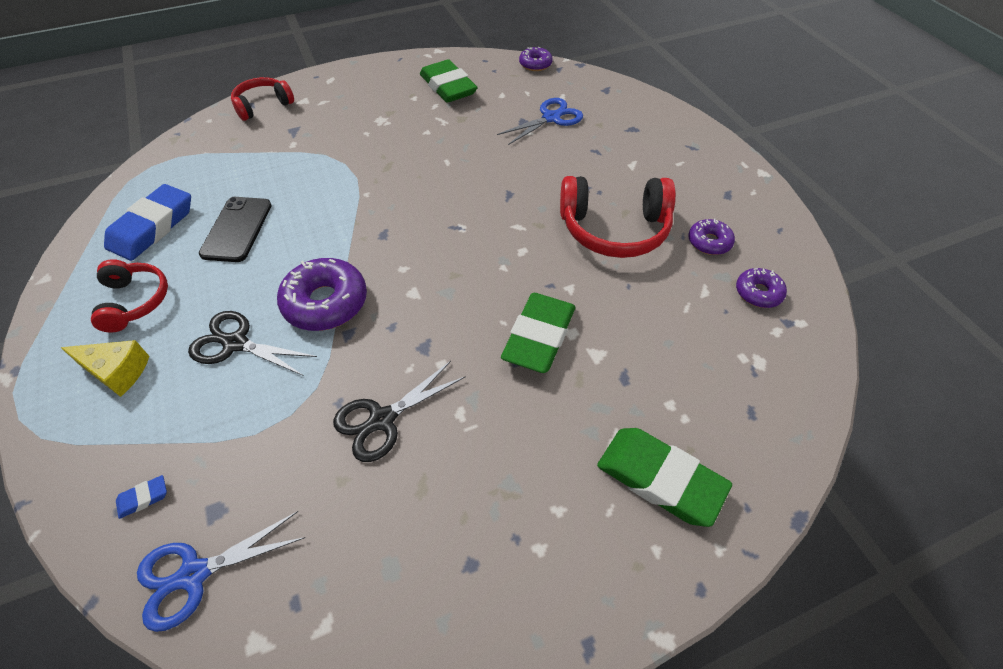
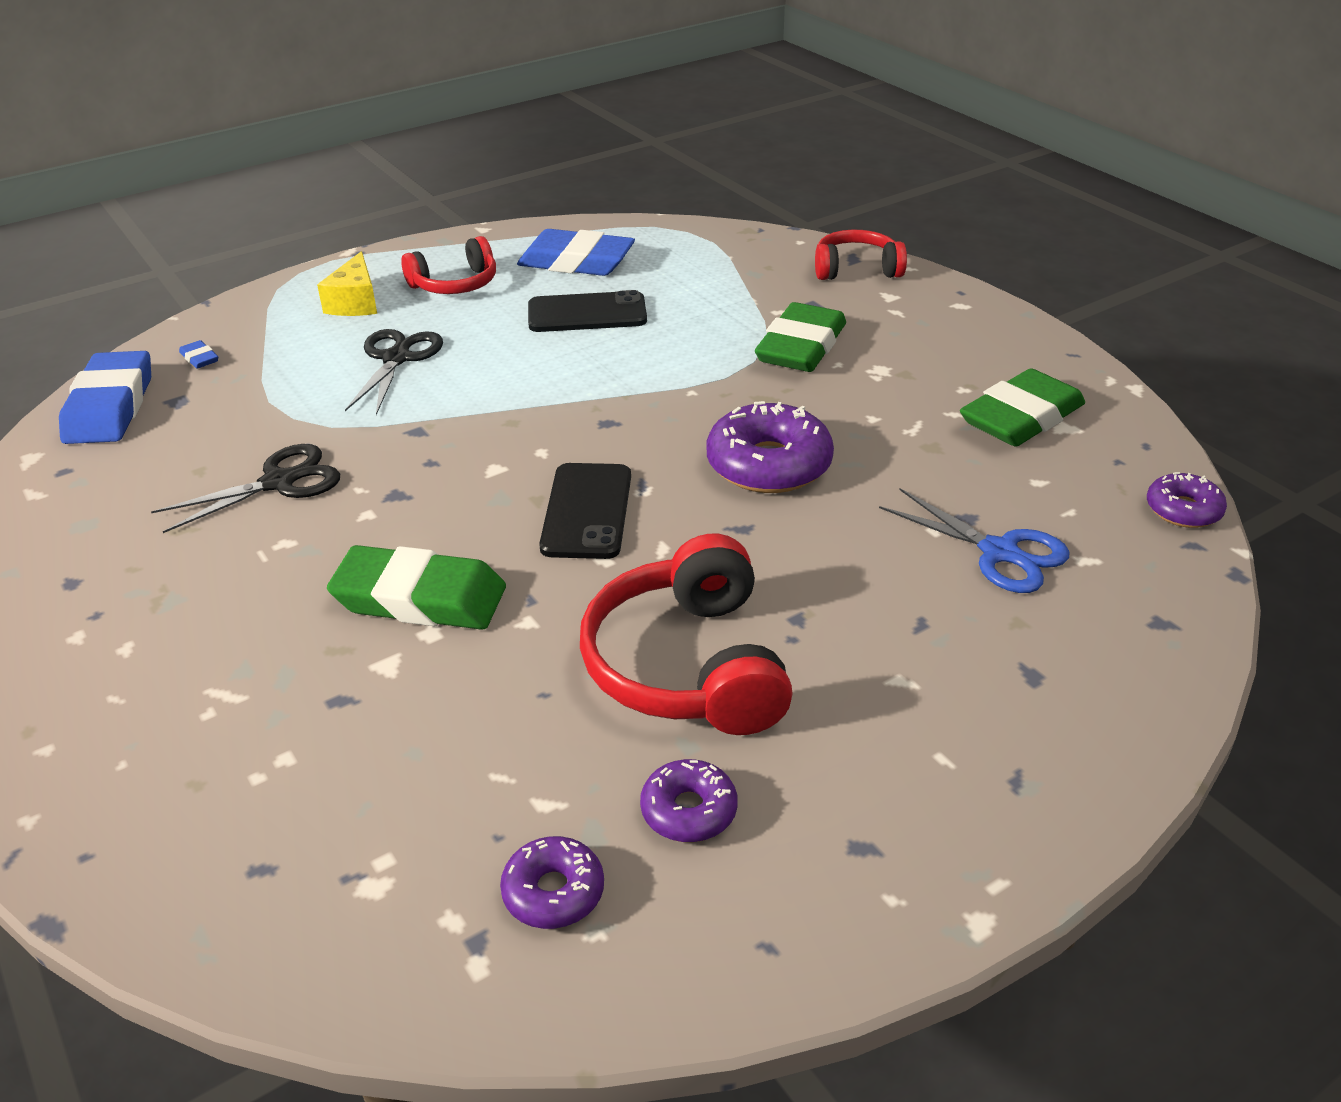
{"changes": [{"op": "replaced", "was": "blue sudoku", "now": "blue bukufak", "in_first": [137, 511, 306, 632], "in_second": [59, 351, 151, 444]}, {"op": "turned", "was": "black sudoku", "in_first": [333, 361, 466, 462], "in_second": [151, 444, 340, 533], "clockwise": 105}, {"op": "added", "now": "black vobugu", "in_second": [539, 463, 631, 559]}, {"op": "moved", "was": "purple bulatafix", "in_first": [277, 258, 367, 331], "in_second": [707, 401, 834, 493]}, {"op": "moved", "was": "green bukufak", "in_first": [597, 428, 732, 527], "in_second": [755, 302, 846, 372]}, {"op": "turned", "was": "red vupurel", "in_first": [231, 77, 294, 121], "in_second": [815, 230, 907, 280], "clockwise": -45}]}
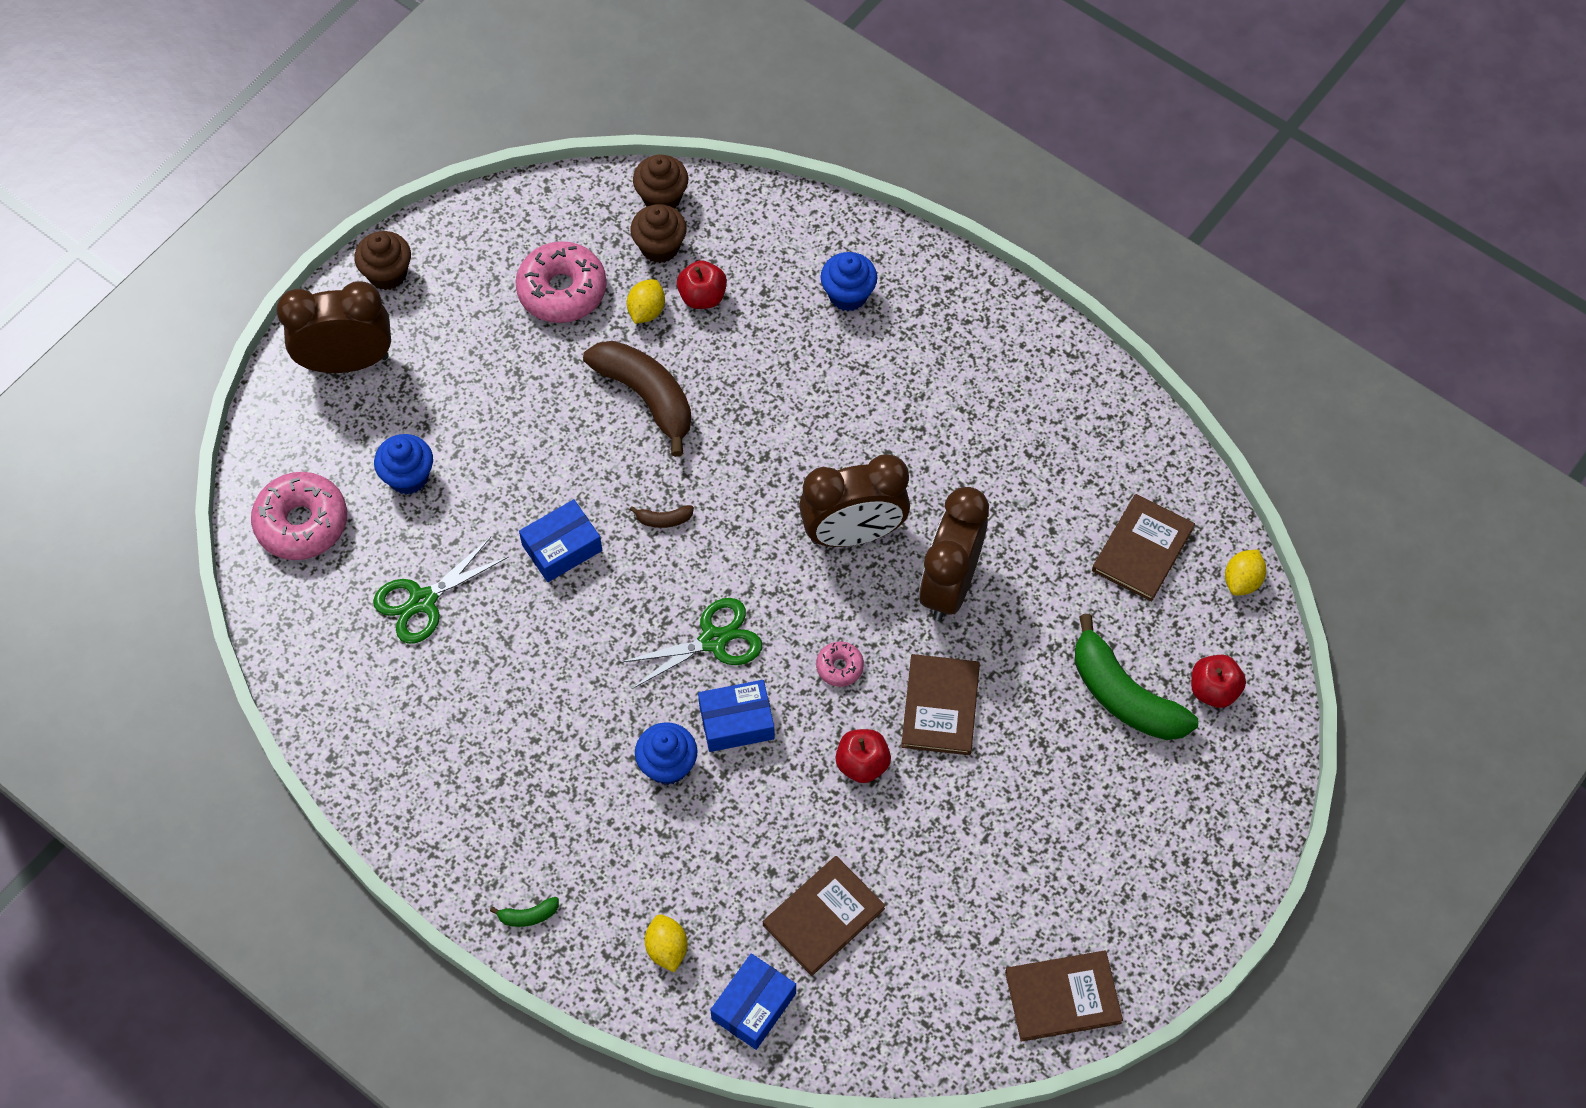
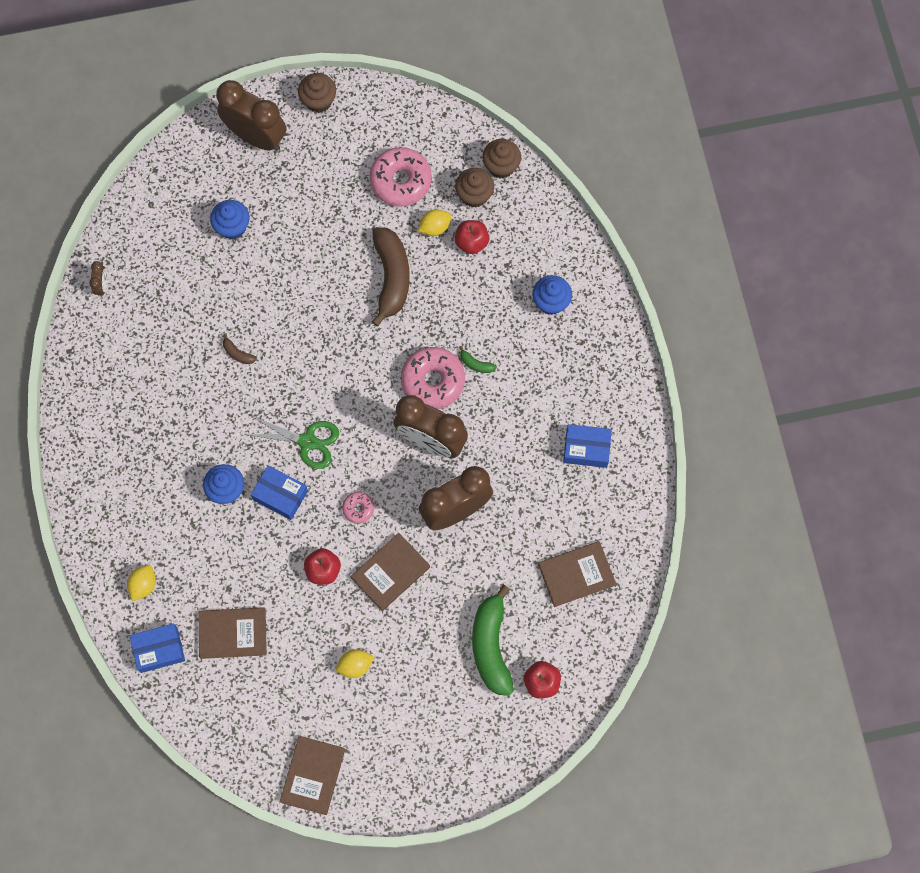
{"changes": [{"op": "added", "now": "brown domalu", "in_second": [89, 261, 107, 297]}, {"op": "moved", "was": "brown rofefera", "in_first": [630, 505, 694, 528], "in_second": [223, 333, 257, 364]}, {"op": "turned", "was": "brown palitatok", "in_first": [1005, 951, 1123, 1042], "in_second": [280, 736, 345, 815], "clockwise": 75}, {"op": "moved", "was": "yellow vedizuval", "in_first": [1225, 549, 1266, 596], "in_second": [336, 650, 374, 678]}, {"op": "moved", "was": "pink bulatafix", "in_first": [251, 472, 347, 560], "in_second": [401, 347, 465, 409]}, {"op": "moved", "was": "green rofefera", "in_first": [490, 897, 559, 927], "in_second": [459, 346, 497, 373]}, {"op": "moved", "was": "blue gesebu", "in_first": [519, 499, 602, 582], "in_second": [563, 424, 612, 468]}, {"op": "removed", "was": "green sudoku", "in_first": [373, 537, 509, 644]}]}
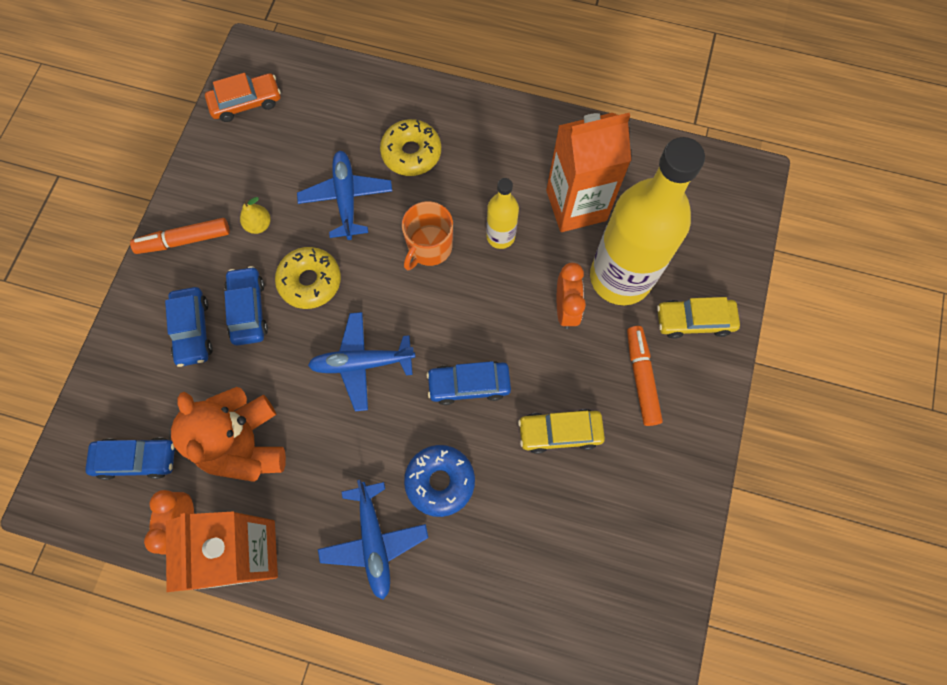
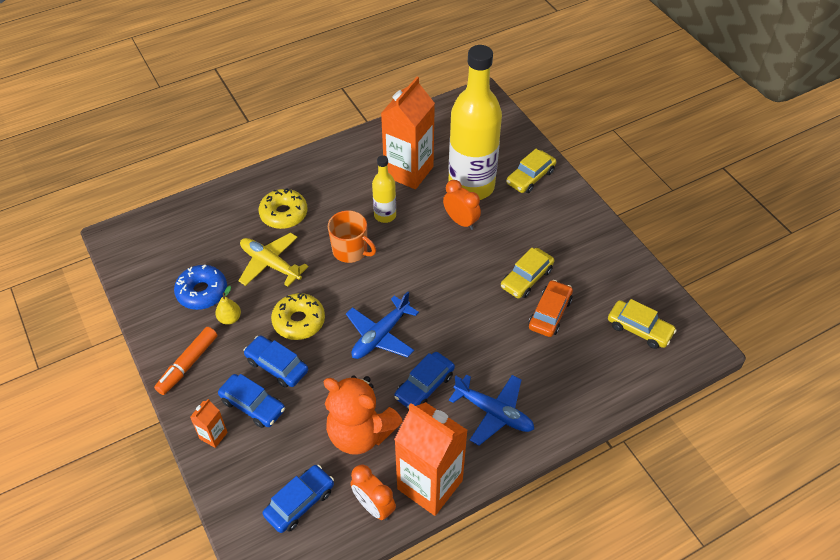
{"changes": [{"op": "moved", "was": "blue bulatafix", "in_first": [404, 445, 475, 517], "in_second": [174, 265, 227, 310]}, {"op": "added", "now": "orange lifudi", "in_second": [190, 399, 228, 448]}, {"op": "recoloured", "was": "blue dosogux", "now": "yellow dosogux", "in_first": [297, 151, 392, 240], "in_second": [238, 233, 309, 287]}, {"op": "turned", "was": "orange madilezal", "in_first": [402, 201, 453, 270], "in_second": [328, 210, 376, 263], "clockwise": -45}, {"op": "moved", "was": "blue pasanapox", "in_first": [426, 361, 511, 405], "in_second": [394, 352, 455, 409]}, {"op": "moved", "was": "orange pasanapox", "in_first": [205, 73, 281, 122], "in_second": [529, 280, 573, 337]}, {"op": "added", "now": "yellow pasanapox", "in_second": [608, 299, 677, 349]}, {"op": "removed", "was": "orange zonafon", "in_first": [627, 326, 663, 426]}]}
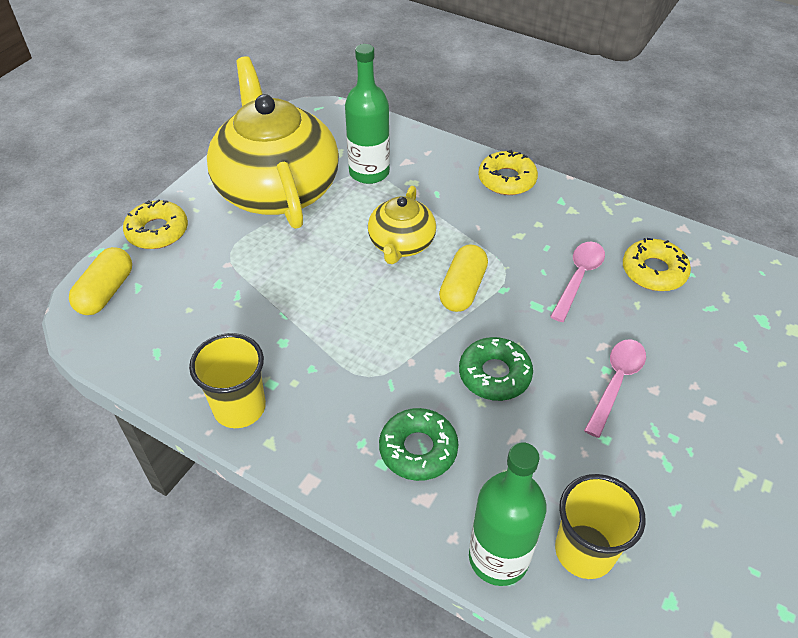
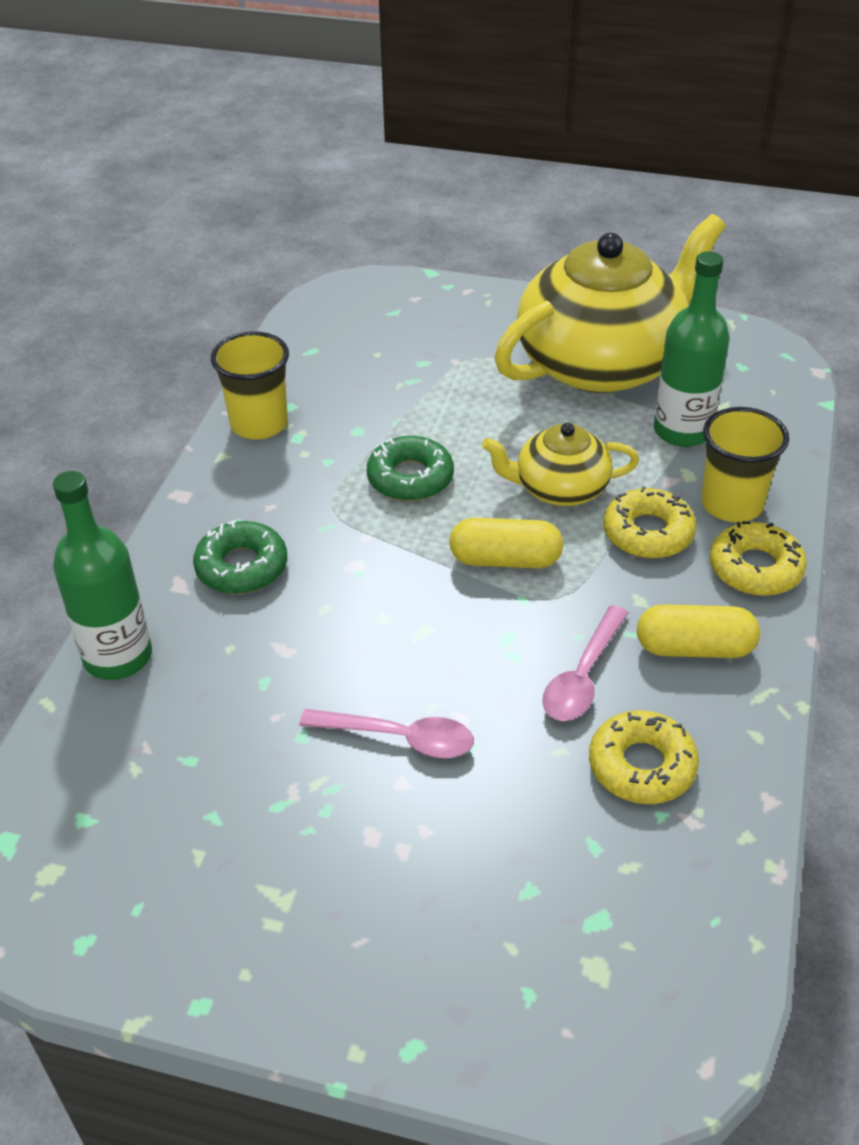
{"changes": [{"op": "moved", "was": "green bulatafix", "in_first": [459, 337, 533, 401], "in_second": [367, 436, 454, 501]}, {"op": "turned", "was": "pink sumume", "in_first": [550, 242, 605, 322], "in_second": [542, 605, 629, 721], "clockwise": 105}, {"op": "moved", "was": "yellow bulatafix", "in_first": [123, 199, 188, 249], "in_second": [603, 486, 696, 558]}, {"op": "moved", "was": "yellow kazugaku", "in_first": [69, 247, 132, 315], "in_second": [637, 604, 760, 658]}, {"op": "moved", "was": "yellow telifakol", "in_first": [555, 474, 646, 579], "in_second": [701, 407, 789, 522]}]}
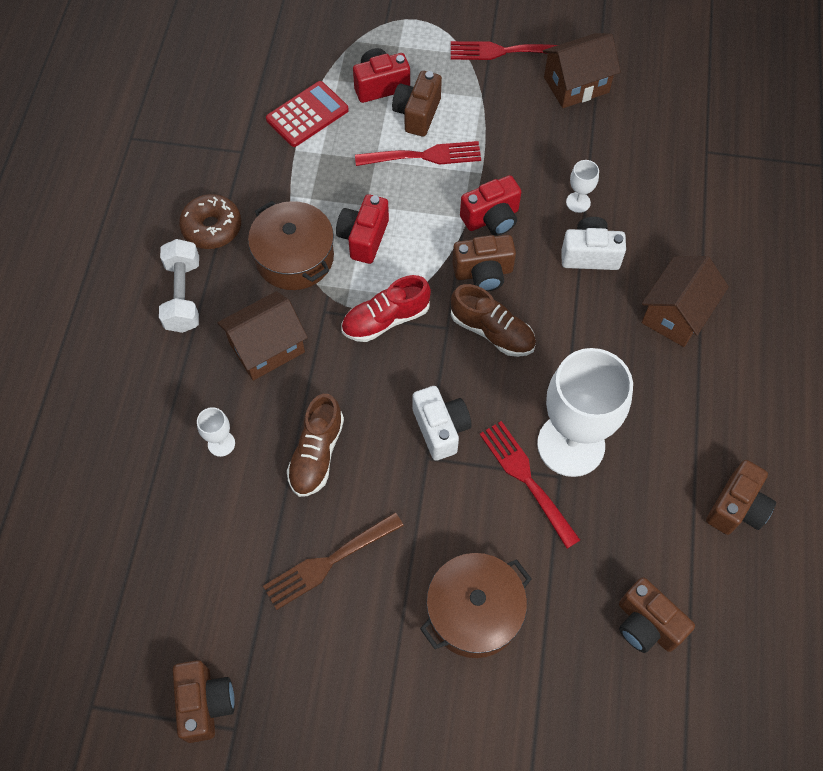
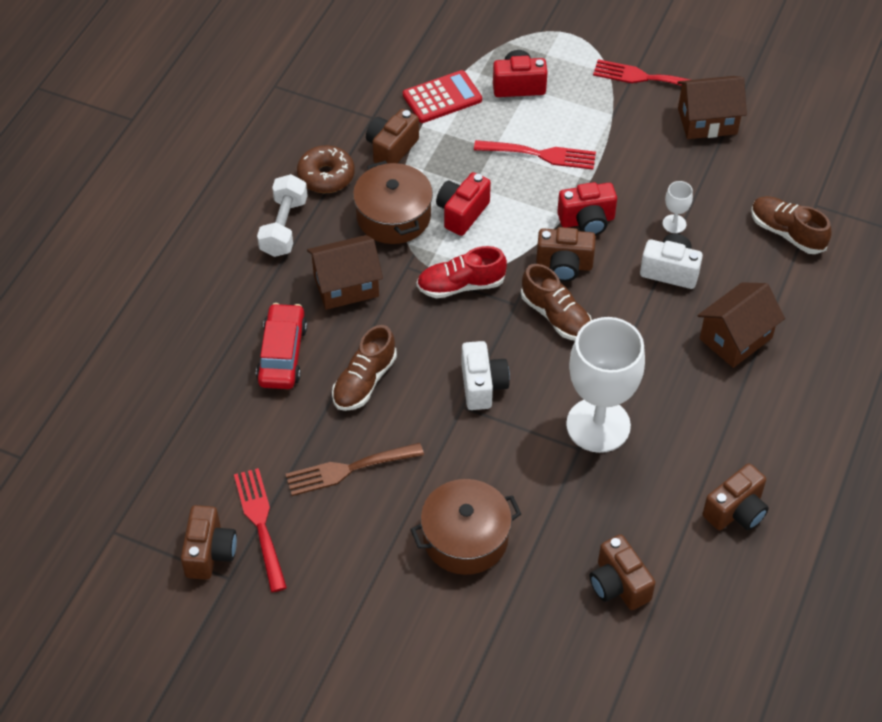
{"changes": [{"op": "moved", "was": "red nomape", "in_first": [479, 421, 580, 549], "in_second": [234, 468, 287, 592]}, {"op": "replaced", "was": "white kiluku", "now": "red pasanapox", "in_first": [197, 407, 235, 457], "in_second": [256, 303, 307, 389]}, {"op": "moved", "was": "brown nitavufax", "in_first": [392, 71, 442, 137], "in_second": [366, 109, 419, 163]}, {"op": "added", "now": "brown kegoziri", "in_second": [751, 196, 832, 254]}]}
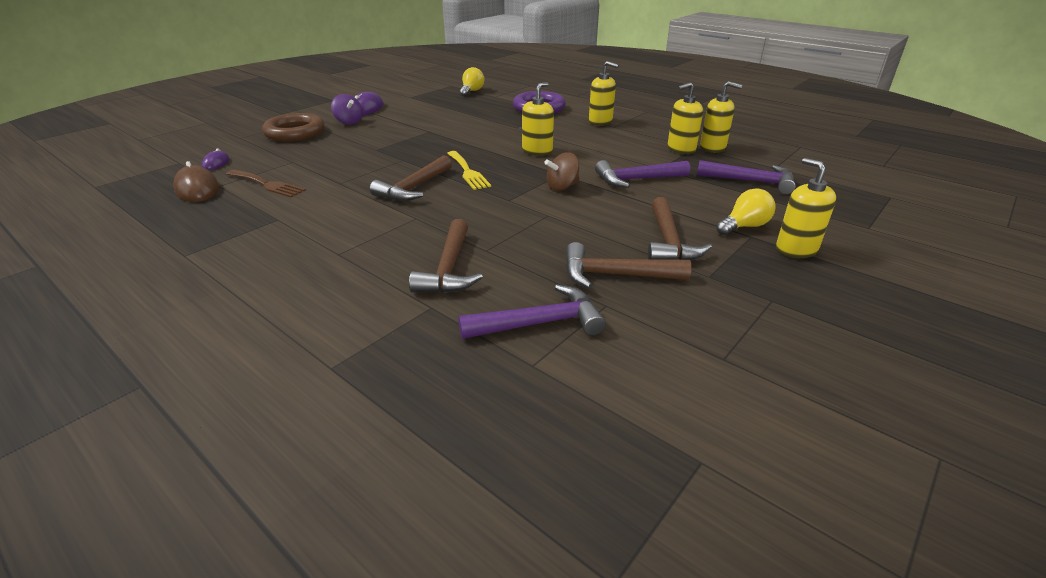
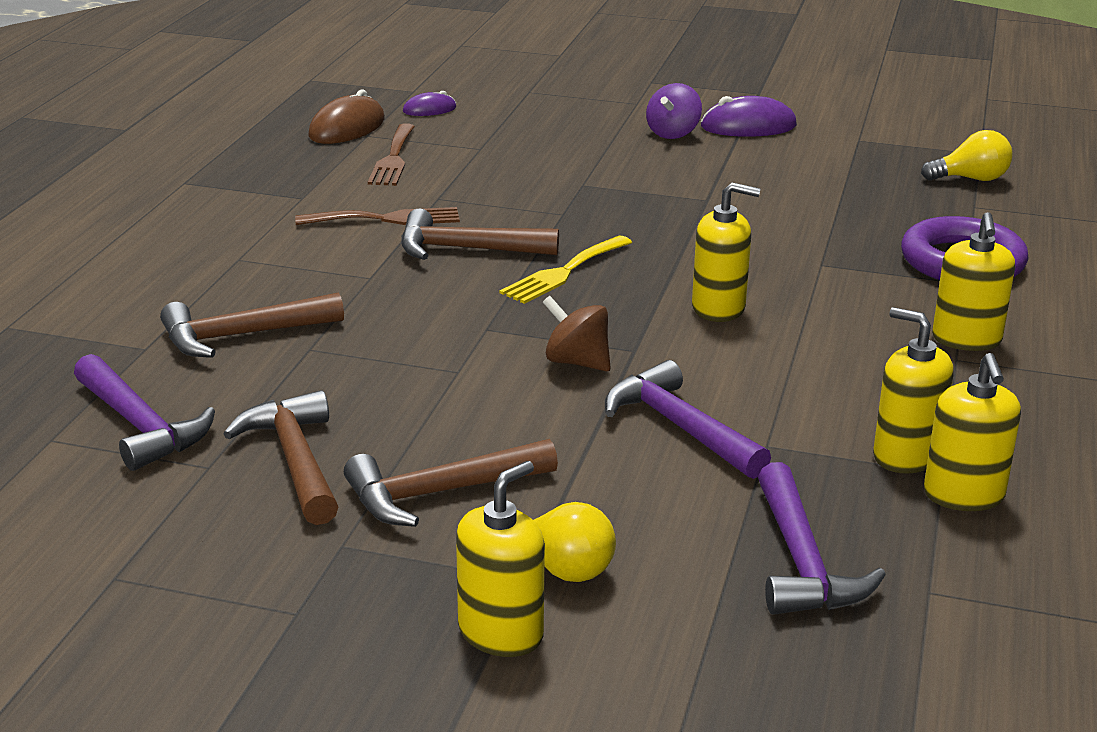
{"changes": [{"op": "added", "now": "brown nomape", "in_second": [295, 207, 460, 225]}, {"op": "removed", "was": "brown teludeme", "in_first": [262, 113, 325, 142]}]}
